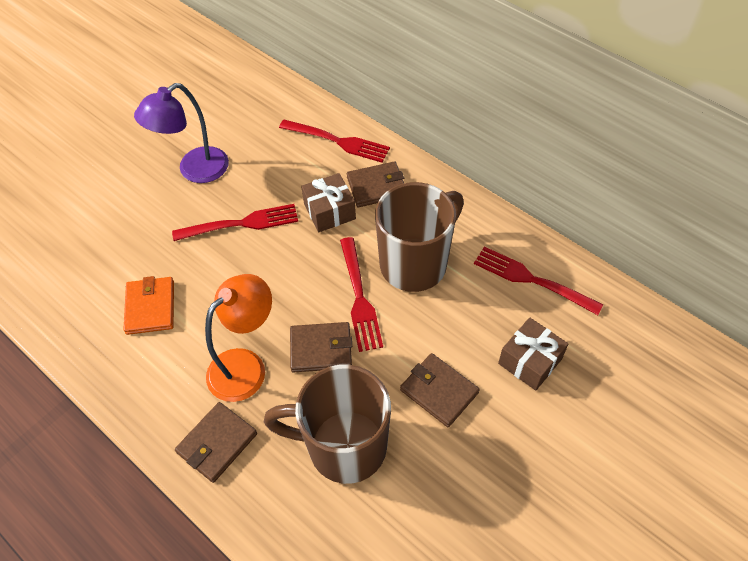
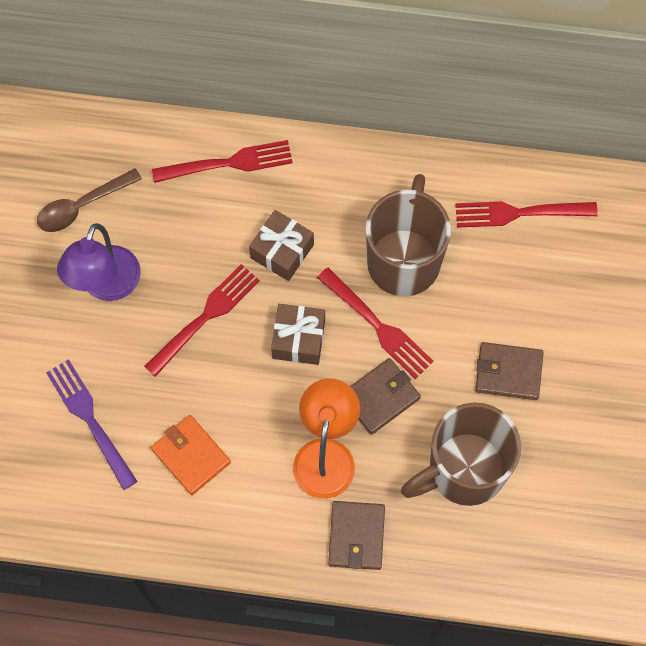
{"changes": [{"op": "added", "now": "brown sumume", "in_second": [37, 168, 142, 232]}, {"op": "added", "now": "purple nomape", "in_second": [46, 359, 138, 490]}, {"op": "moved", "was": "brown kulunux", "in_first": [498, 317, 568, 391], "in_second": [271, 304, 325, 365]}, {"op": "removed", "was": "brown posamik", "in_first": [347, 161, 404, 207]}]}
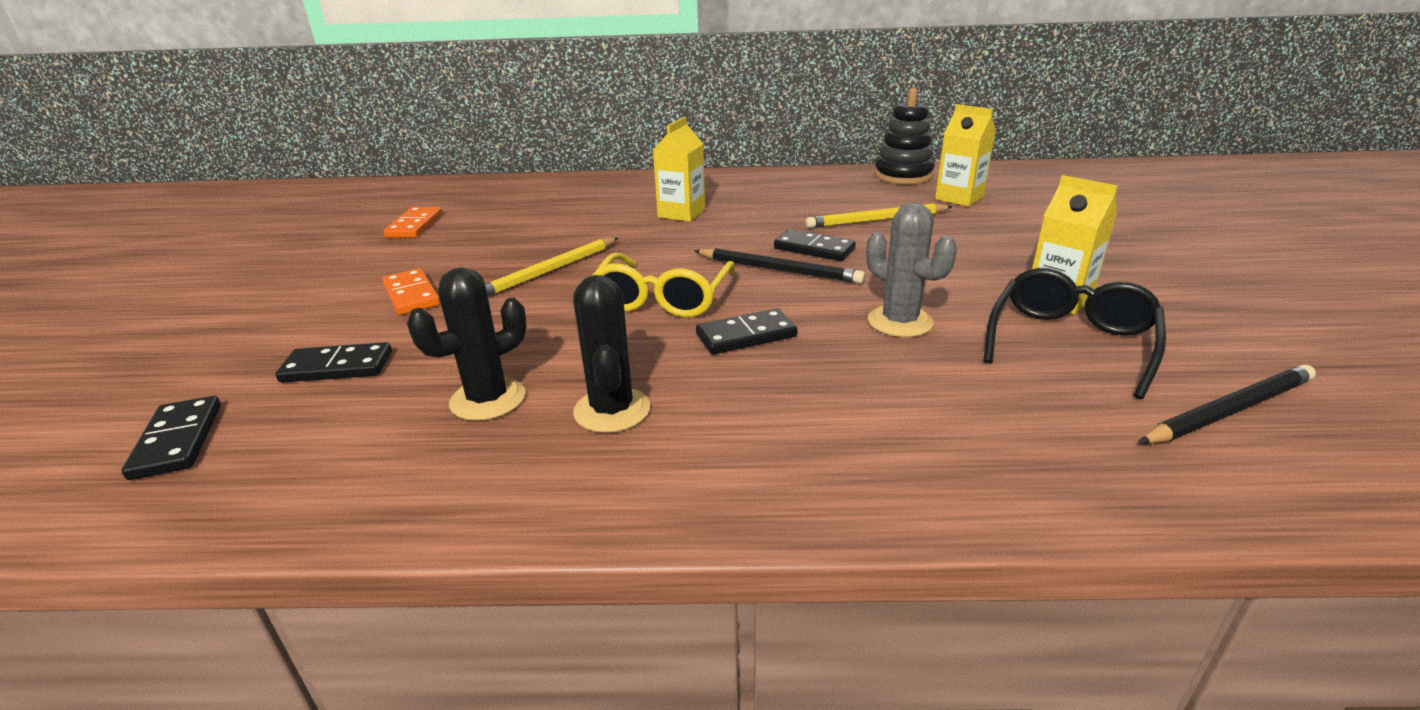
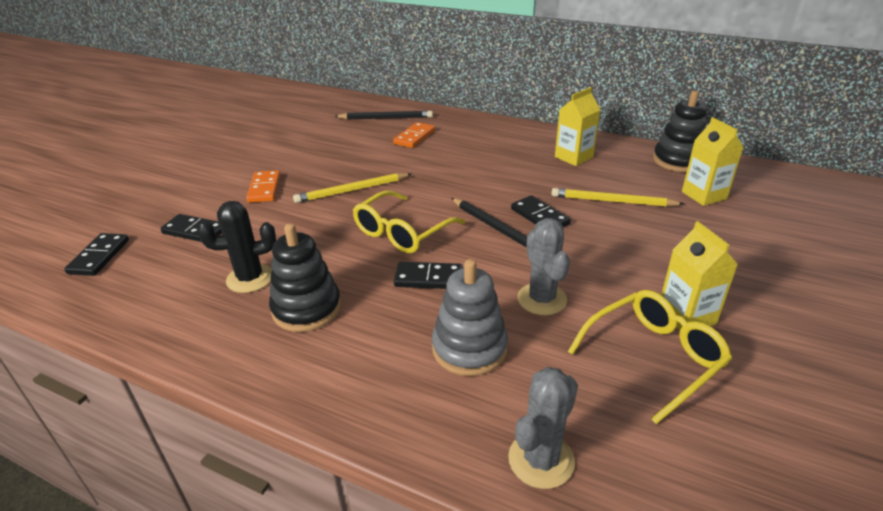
{"changes": [{"op": "replaced", "was": "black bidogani", "now": "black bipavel", "in_first": [573, 275, 650, 433], "in_second": [269, 223, 341, 332]}, {"op": "moved", "was": "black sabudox", "in_first": [1138, 364, 1316, 444], "in_second": [334, 111, 433, 120]}, {"op": "moved", "was": "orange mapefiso", "in_first": [383, 207, 442, 238], "in_second": [393, 122, 435, 148]}, {"op": "added", "now": "grey bipavel", "in_second": [432, 259, 508, 376]}, {"op": "added", "now": "grey bidogani", "in_second": [508, 367, 578, 489]}, {"op": "moved", "was": "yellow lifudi", "in_first": [653, 117, 705, 222], "in_second": [555, 87, 600, 166]}, {"op": "recoloured", "was": "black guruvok", "now": "yellow guruvok", "in_first": [984, 268, 1166, 399], "in_second": [568, 290, 732, 424]}]}
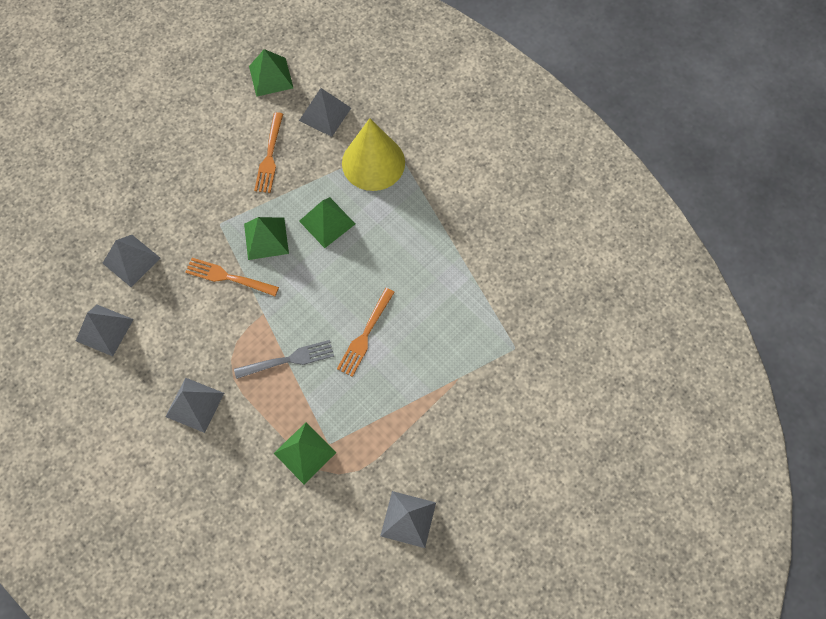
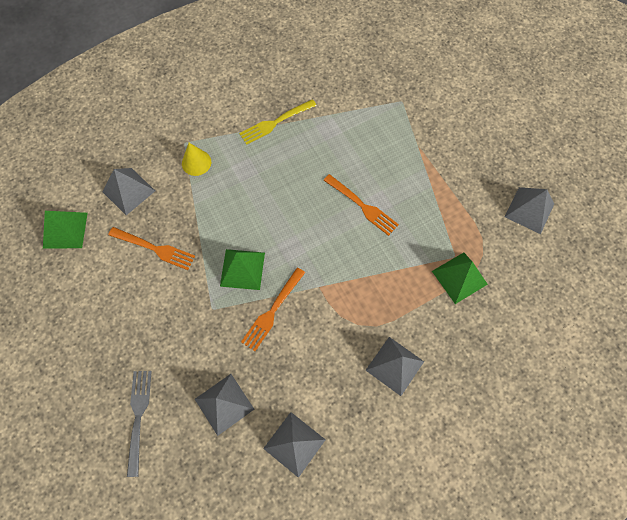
{"changes": [{"op": "moved", "was": "grey nomape", "in_first": [234, 340, 334, 379], "in_second": [127, 371, 152, 477]}, {"op": "resized", "was": "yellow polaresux", "in_first": [342, 118, 405, 191], "in_second": [182, 143, 211, 176], "ratio": 0.5}, {"op": "added", "now": "yellow nomape", "in_second": [239, 99, 317, 145]}, {"op": "removed", "was": "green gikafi", "in_first": [299, 197, 355, 248]}]}
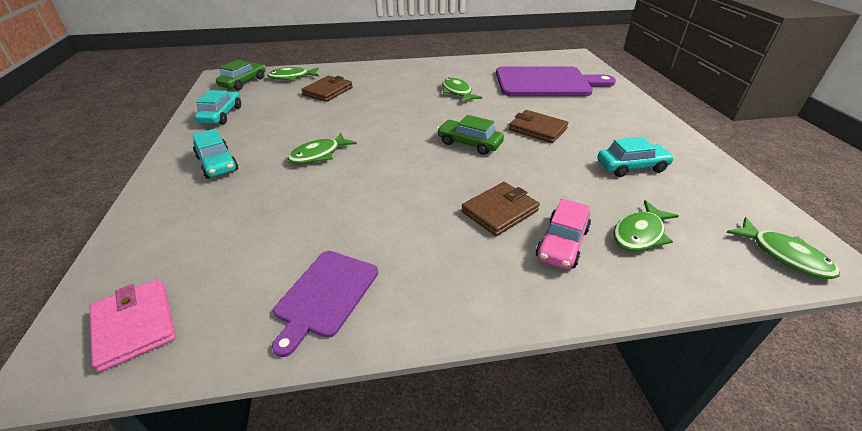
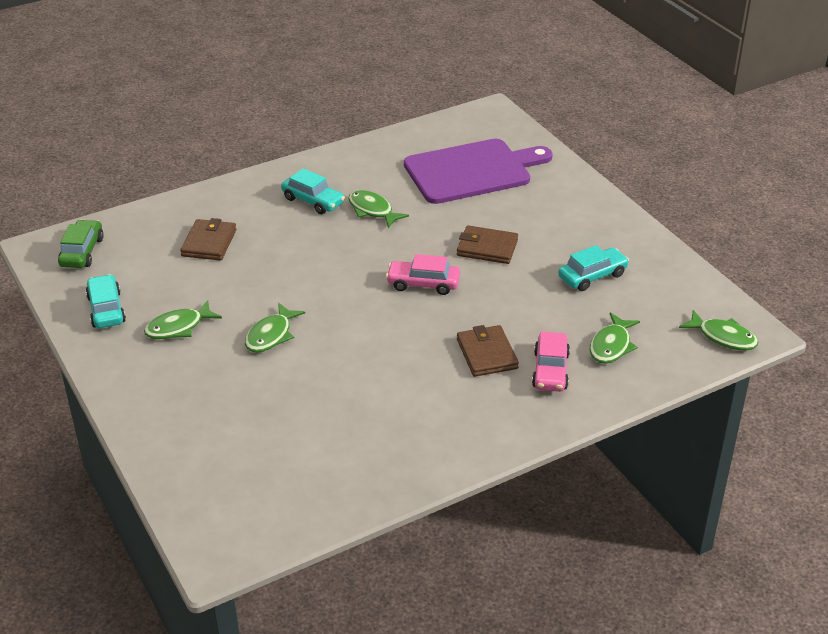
{"changes": [{"op": "moved", "was": "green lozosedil", "in_first": [267, 67, 319, 81], "in_second": [144, 300, 222, 339]}, {"op": "moved", "was": "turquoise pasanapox", "in_first": [192, 128, 238, 179], "in_second": [281, 168, 345, 214]}, {"op": "recoloured", "was": "green pasanapox", "now": "pink pasanapox", "in_first": [437, 115, 504, 155], "in_second": [386, 254, 460, 295]}, {"op": "turned", "was": "brown posamik", "in_first": [461, 182, 540, 236], "in_second": [457, 325, 519, 377], "clockwise": -45}, {"op": "removed", "was": "pink posamik", "in_first": [90, 279, 176, 372]}, {"op": "removed", "was": "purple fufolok", "in_first": [272, 251, 378, 357]}]}
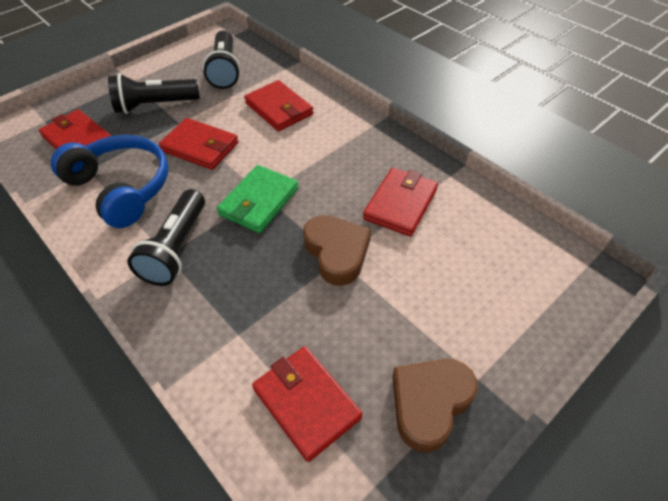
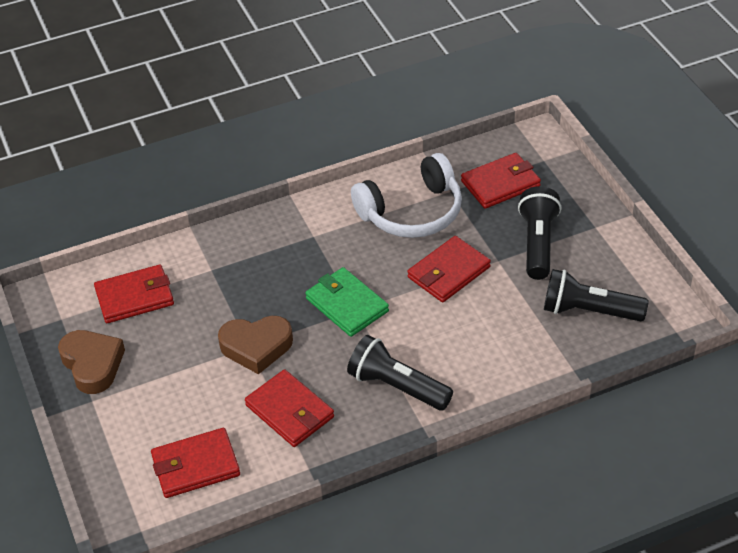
{"changes": [{"op": "moved", "was": "red posamik", "in_first": [244, 80, 314, 131], "in_second": [151, 428, 240, 498]}, {"op": "moved", "was": "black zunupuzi", "in_first": [127, 189, 205, 286], "in_second": [347, 335, 453, 410]}, {"op": "recoloured", "was": "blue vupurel", "now": "white vupurel", "in_first": [51, 135, 168, 228], "in_second": [351, 153, 462, 238]}]}
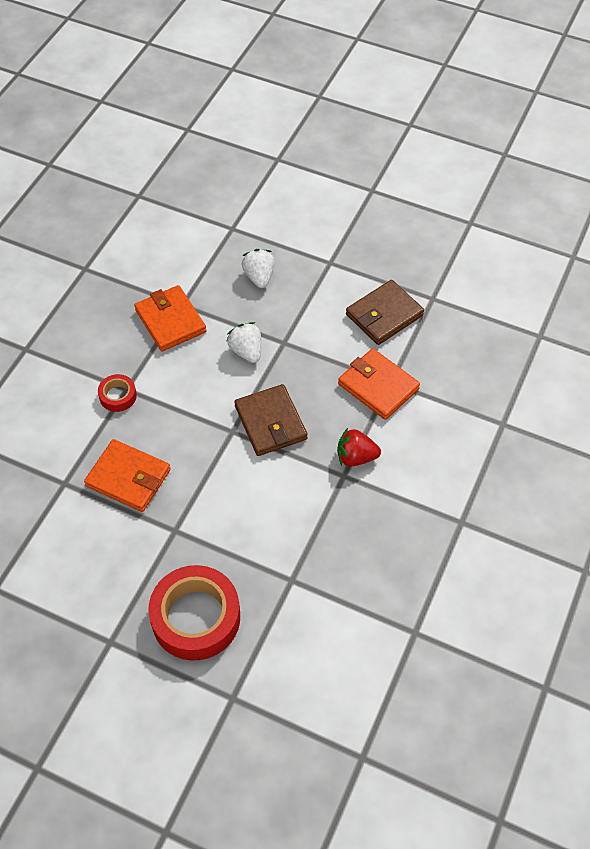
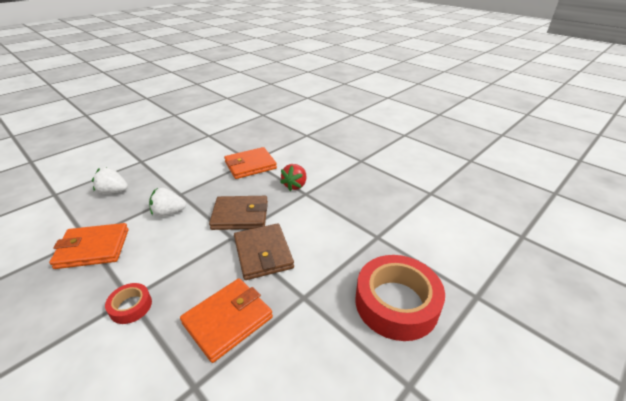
{"changes": [{"op": "moved", "was": "brown posamik", "in_first": [346, 280, 424, 345], "in_second": [234, 223, 294, 280]}]}
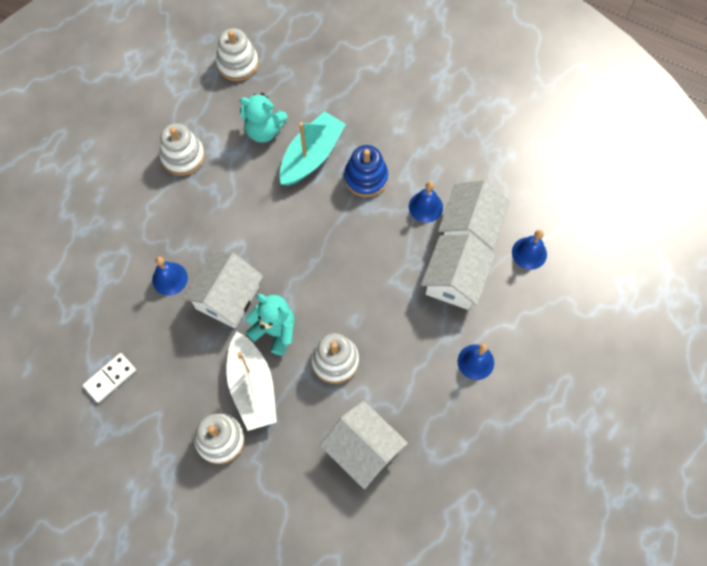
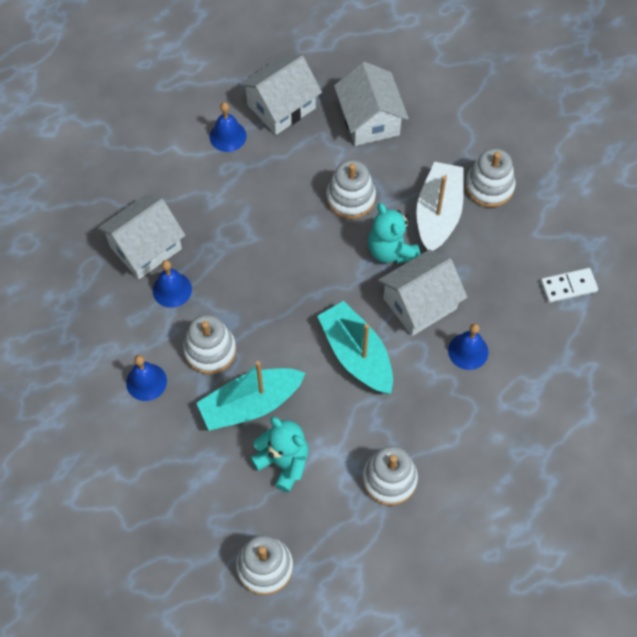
{"changes": [{"op": "moved", "was": "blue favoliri", "in_first": [512, 230, 547, 270], "in_second": [126, 355, 167, 401]}, {"op": "recoloured", "was": "blue bipavel", "now": "white bipavel", "in_first": [344, 145, 388, 197], "in_second": [183, 315, 236, 374]}, {"op": "moved", "was": "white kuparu", "in_first": [421, 234, 495, 310], "in_second": [239, 55, 322, 135]}, {"op": "added", "now": "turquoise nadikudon", "in_second": [318, 301, 393, 394]}]}
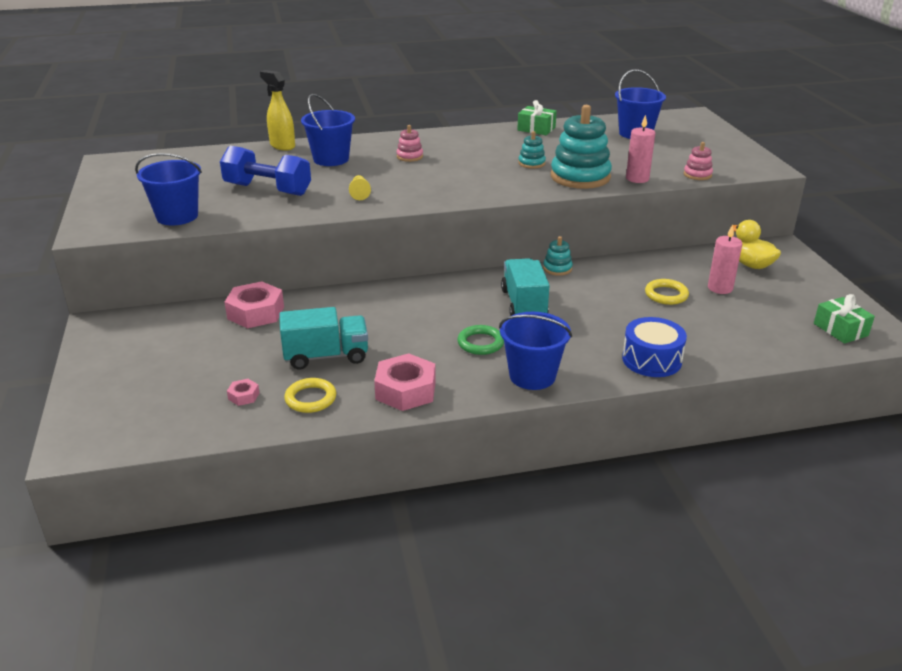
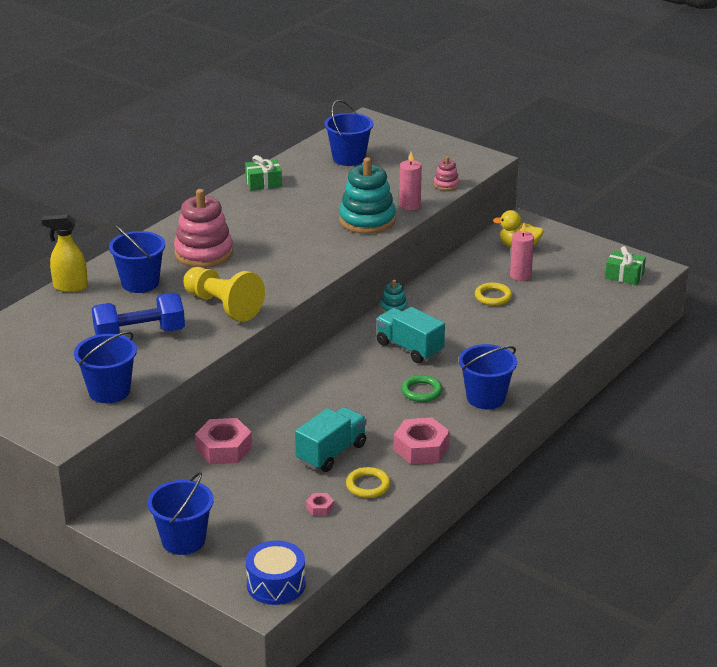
{"changes": [{"op": "added", "now": "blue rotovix", "in_second": [148, 472, 214, 555]}, {"op": "resized", "was": "pink bipavel", "in_first": [397, 125, 423, 162], "in_second": [174, 189, 233, 268], "ratio": 2.13}, {"op": "resized", "was": "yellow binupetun", "in_first": [349, 175, 371, 200], "in_second": [183, 267, 265, 322], "ratio": 2.31}, {"op": "moved", "was": "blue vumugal", "in_first": [622, 317, 687, 377], "in_second": [246, 540, 306, 605]}, {"op": "removed", "was": "turquoise bipavel", "in_first": [518, 131, 546, 169]}]}
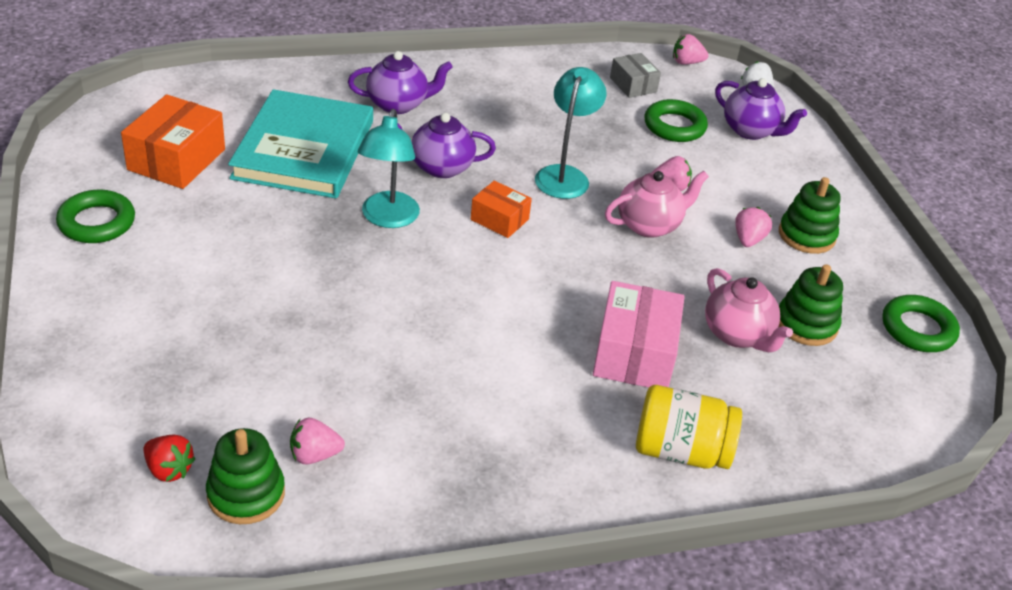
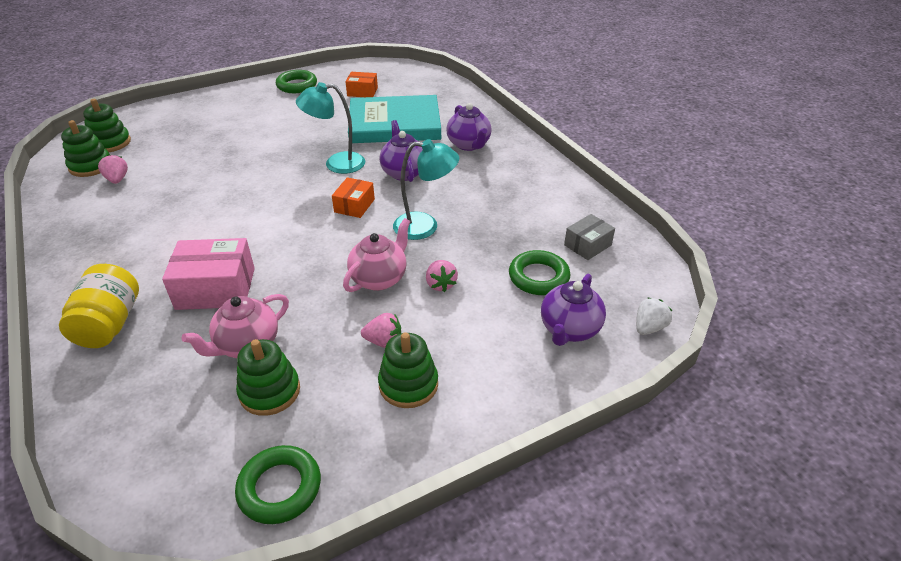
{"changes": [{"op": "replaced", "was": "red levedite", "now": "green bipavel", "in_first": [143, 435, 196, 482], "in_second": [83, 99, 131, 152]}, {"op": "turned", "was": "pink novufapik", "in_first": [605, 171, 709, 238], "in_second": [343, 218, 410, 292], "clockwise": -105}, {"op": "resized", "was": "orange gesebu", "in_first": [121, 94, 225, 189], "in_second": [345, 72, 378, 97], "ratio": 0.58}, {"op": "removed", "was": "pink levedite", "in_first": [673, 34, 708, 65]}]}
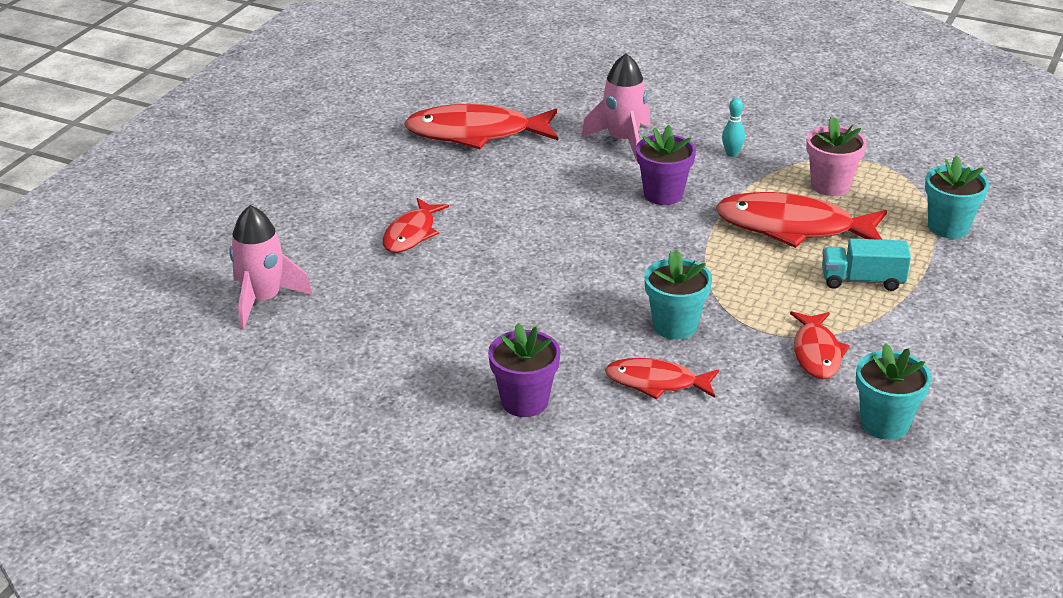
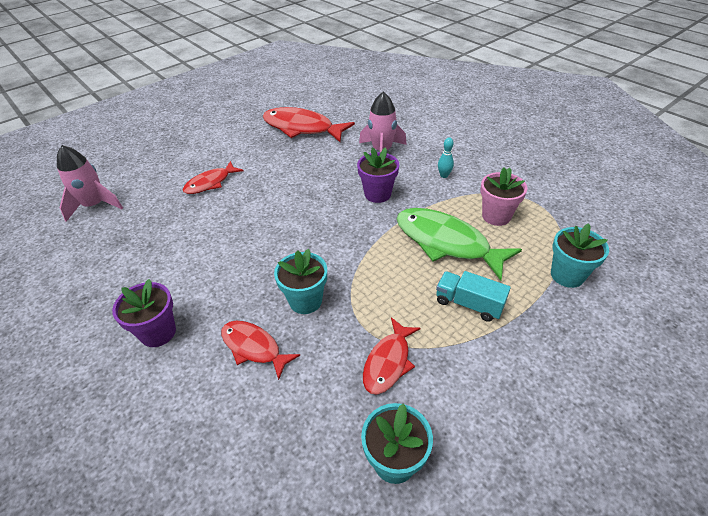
{"changes": [{"op": "recoloured", "was": "red lozosedil", "now": "green lozosedil", "in_first": [716, 192, 887, 248], "in_second": [396, 208, 522, 281]}]}
